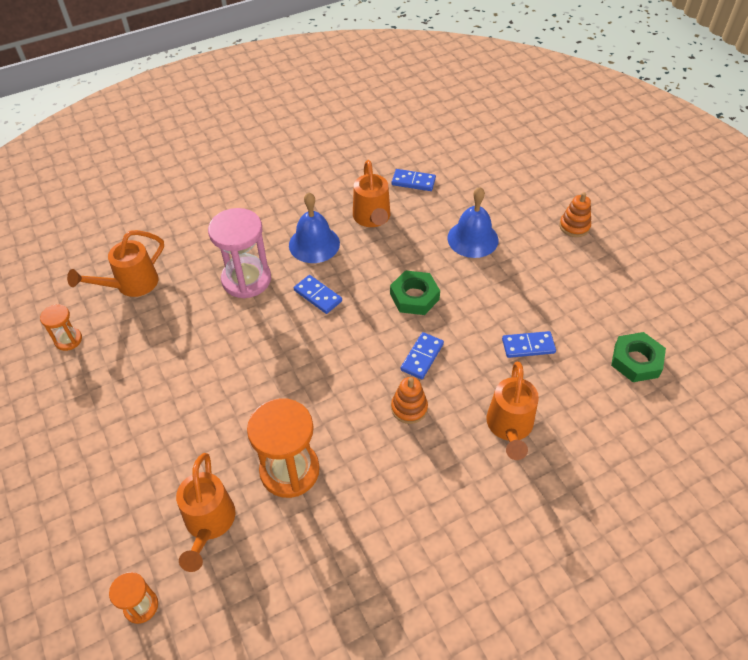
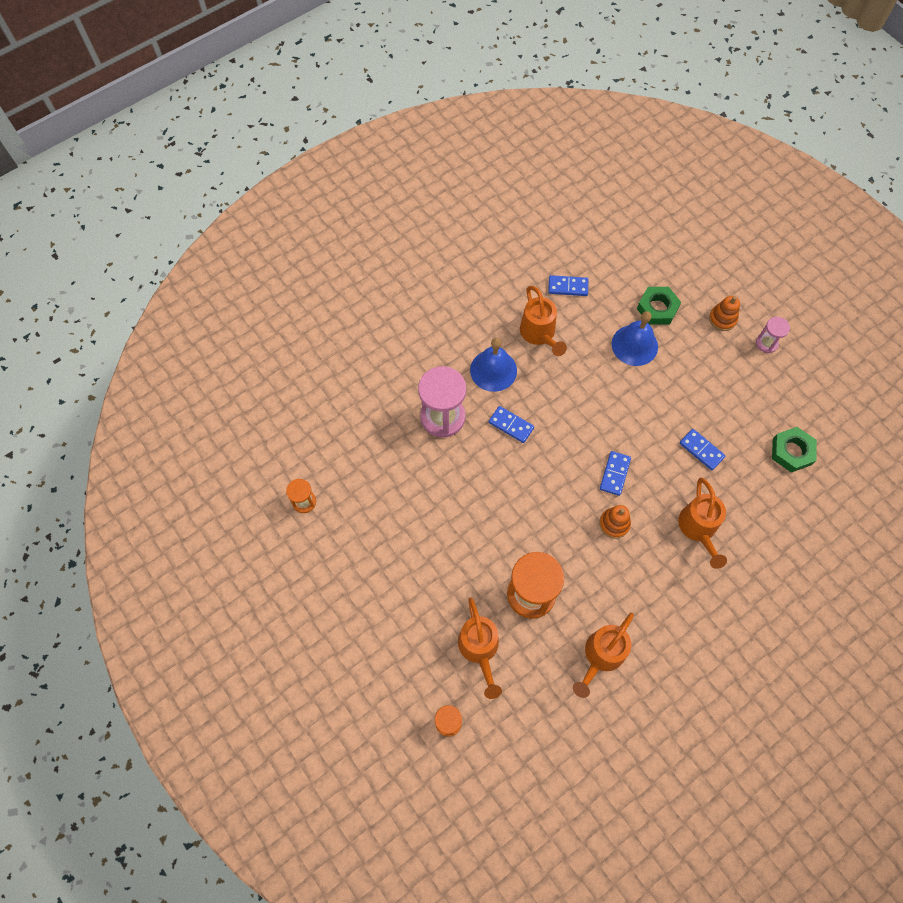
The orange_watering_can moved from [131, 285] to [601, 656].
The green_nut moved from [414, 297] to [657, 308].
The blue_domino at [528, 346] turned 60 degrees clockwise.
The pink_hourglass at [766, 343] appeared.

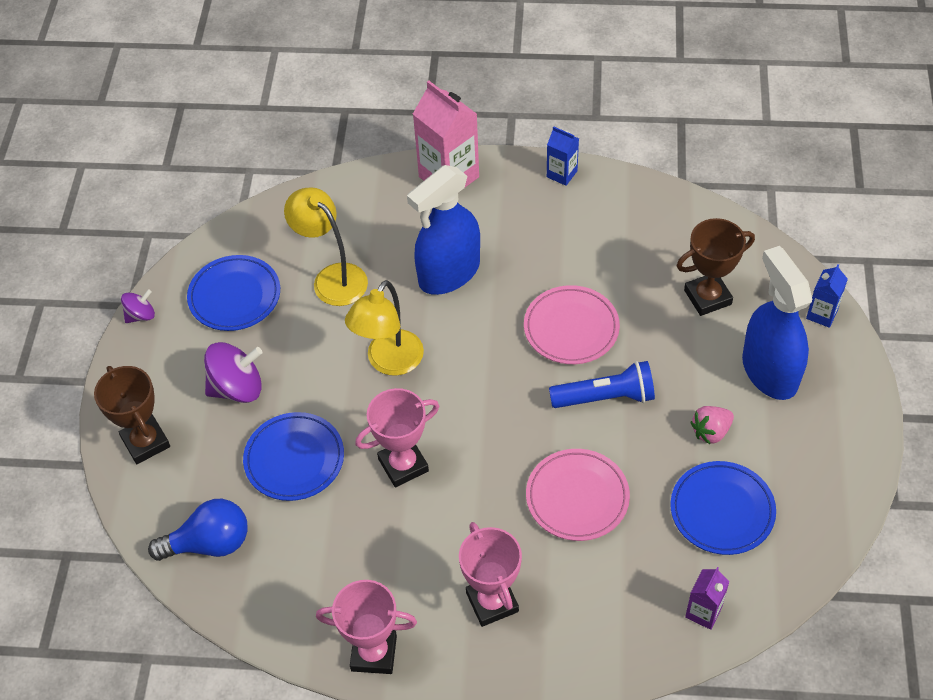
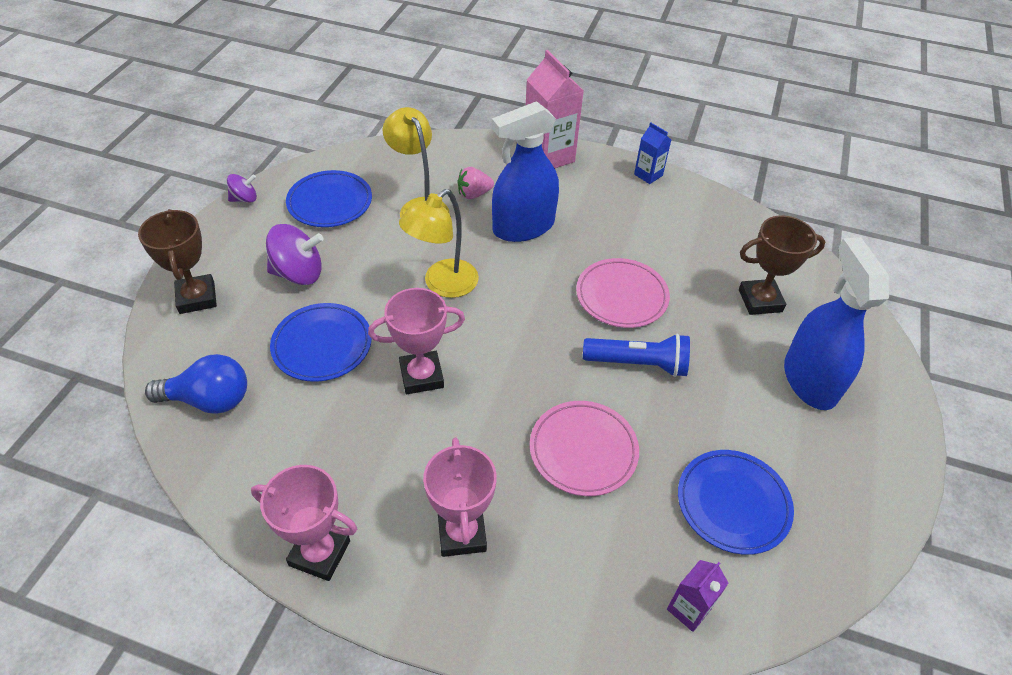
The pink_strawberry moved from [711, 432] to [474, 194].
The blue_carton at [822, 314] disappeared.

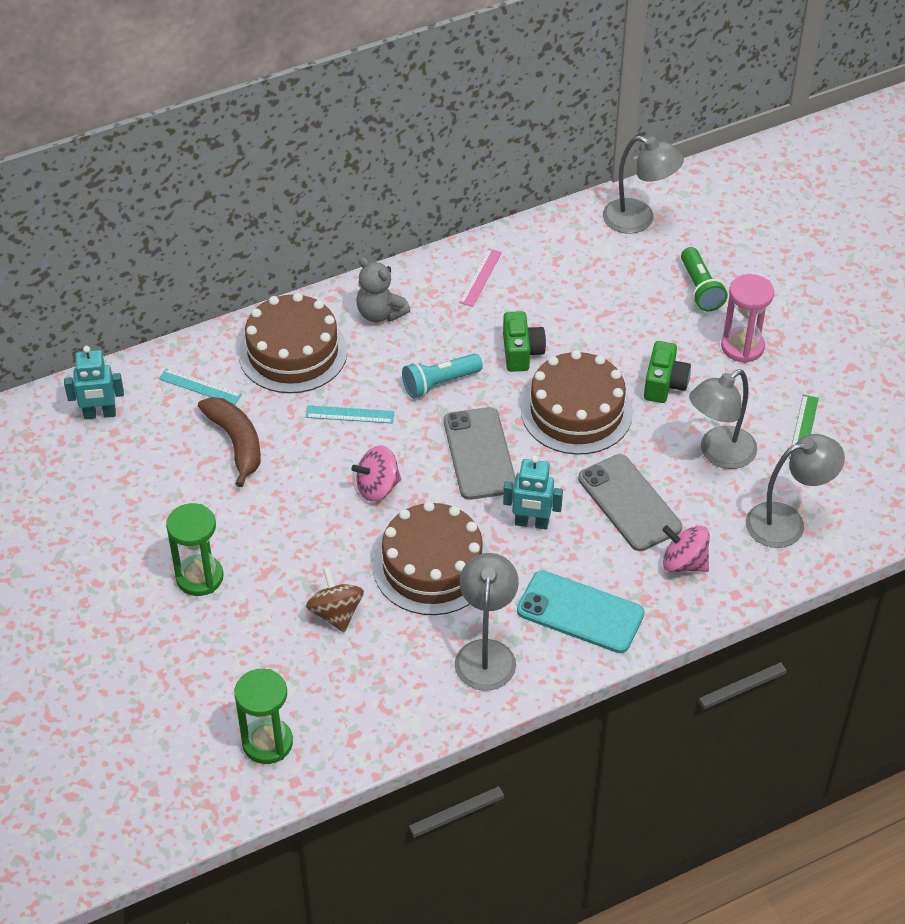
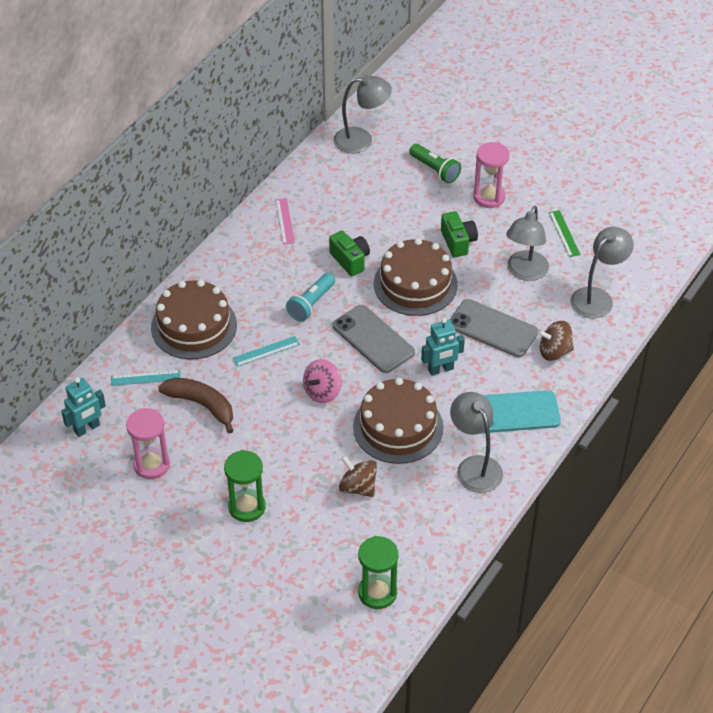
The pink_hourglass at [151, 465] appeared.
The pink_spinning_top at [684, 563] became the brown_spinning_top at [554, 351].
The grey_teddy_bear at [380, 313] disappeared.

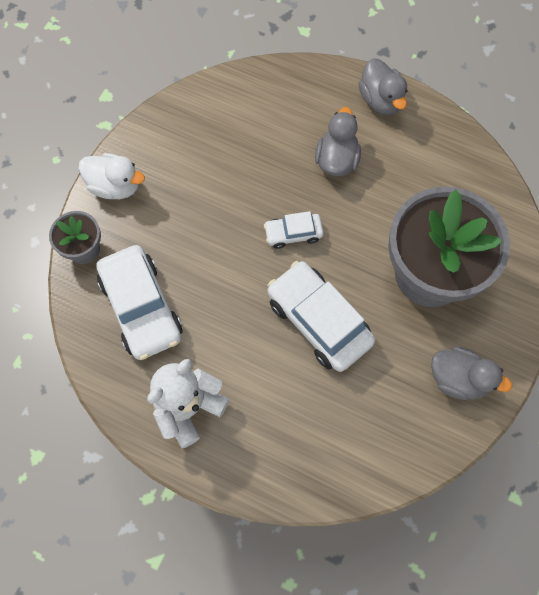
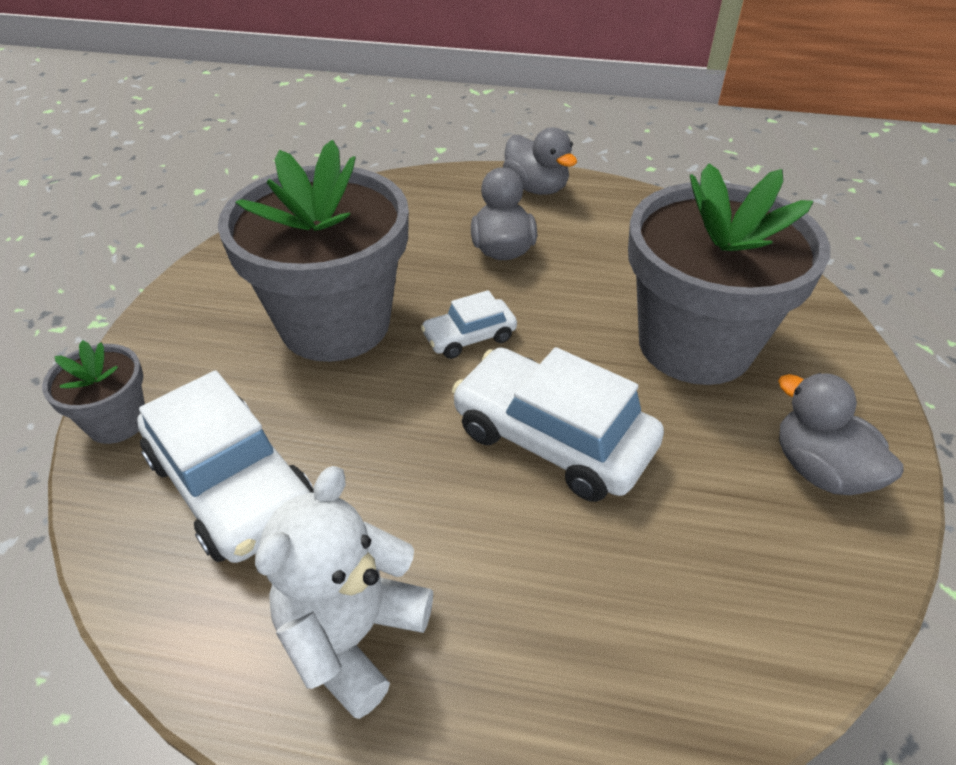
The grey_flower_pot at [335, 323] appeared.
The grey_duck at [458, 379] turned 135 degrees counterclockwise.
The white_duck at [115, 186] disappeared.

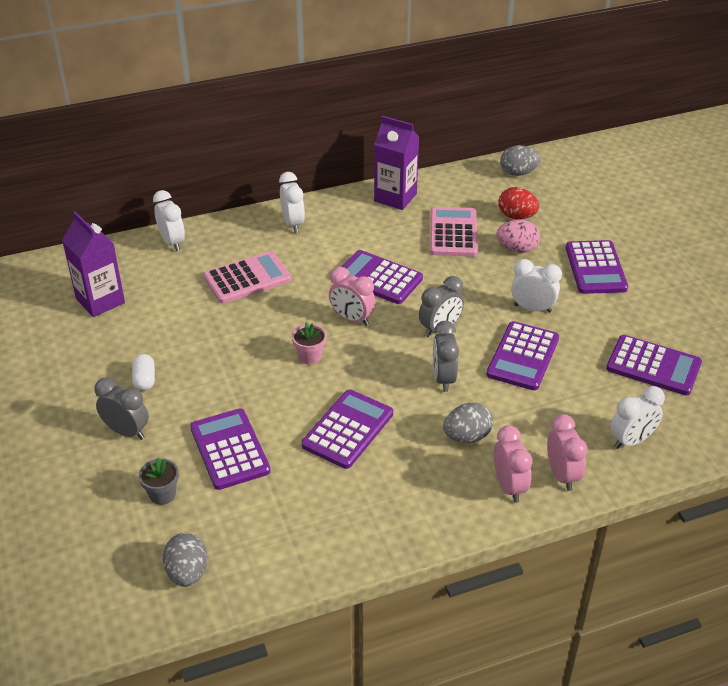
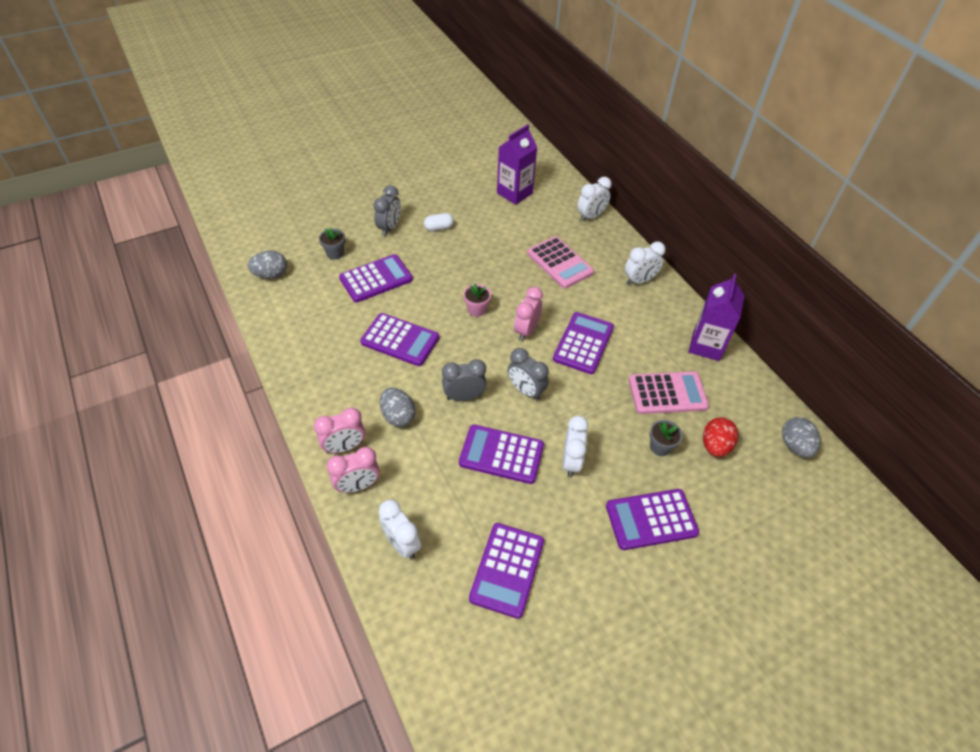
The pink_egg at [517, 249] was replaced by the grey_flower_pot at [660, 447].

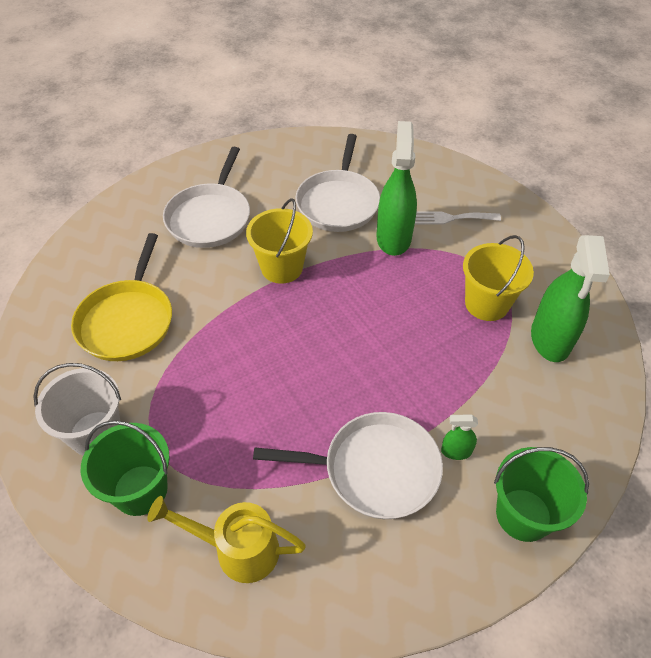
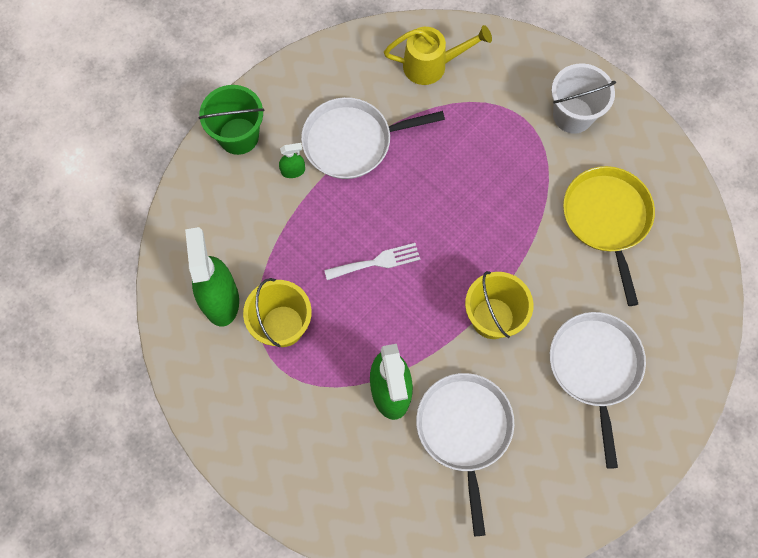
The white_fork moved from [450, 218] to [377, 262].
The green_bucket at [140, 490] disappeared.

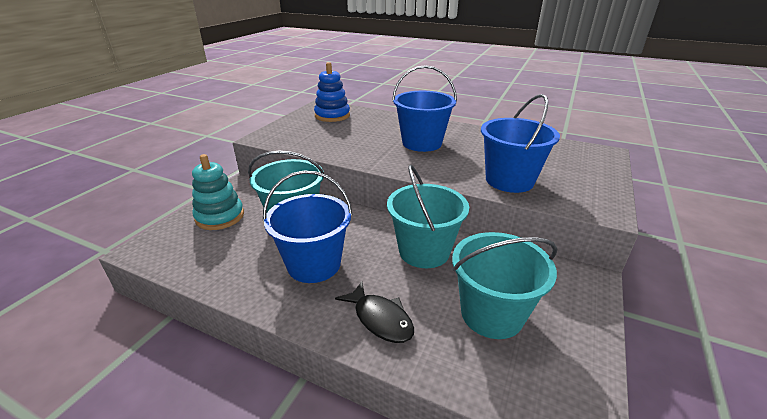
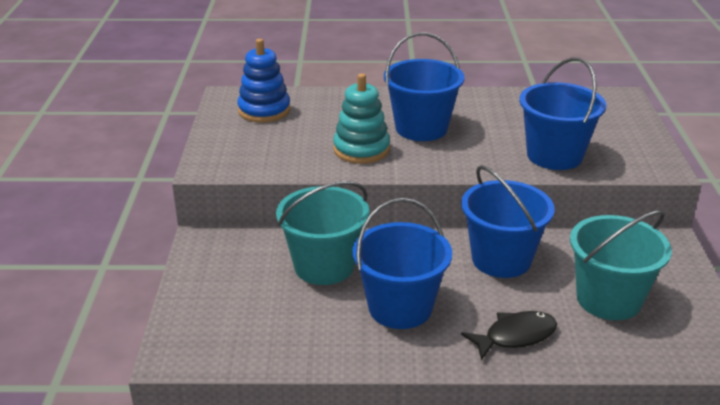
The turquoise_stacking_toy moved from [220, 217] to [361, 149].
The turquoise_bucket at [424, 251] became the blue_bucket at [501, 259].
The black_fish at [380, 319] turned 45 degrees counterclockwise.

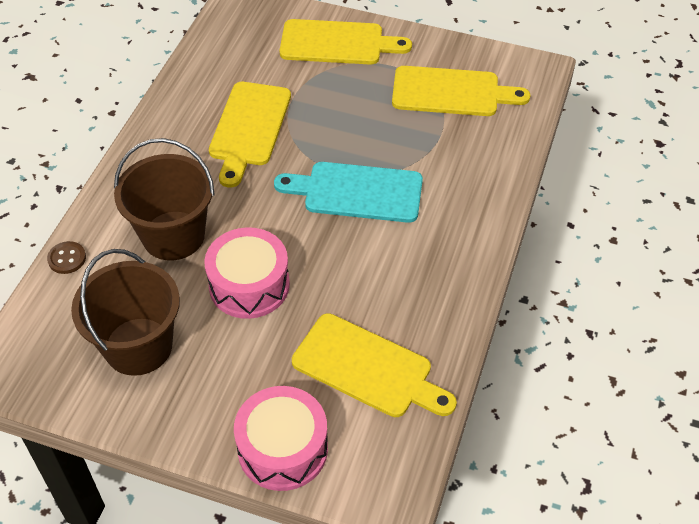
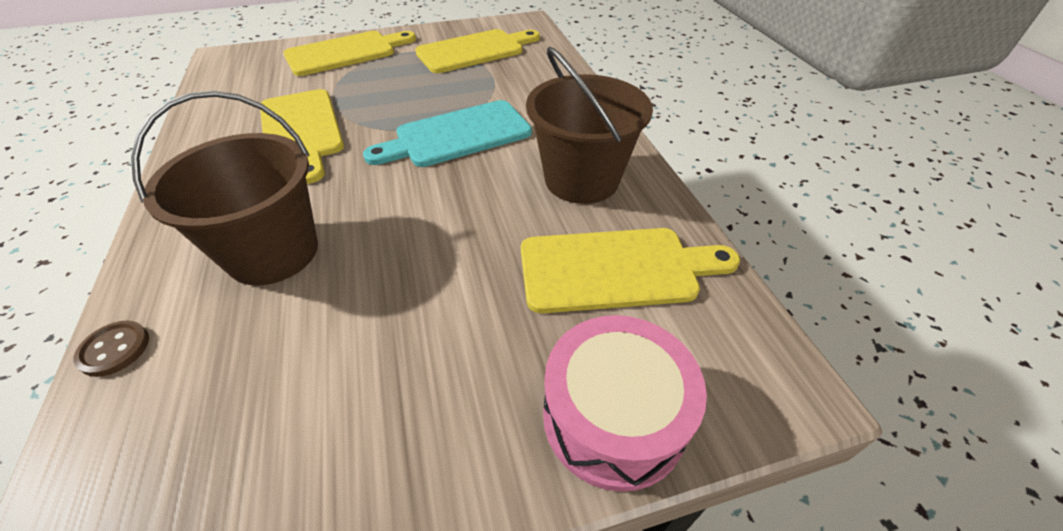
The brown_bucket moved from [138, 346] to [581, 179].
The pink_drum at [249, 285] disappeared.

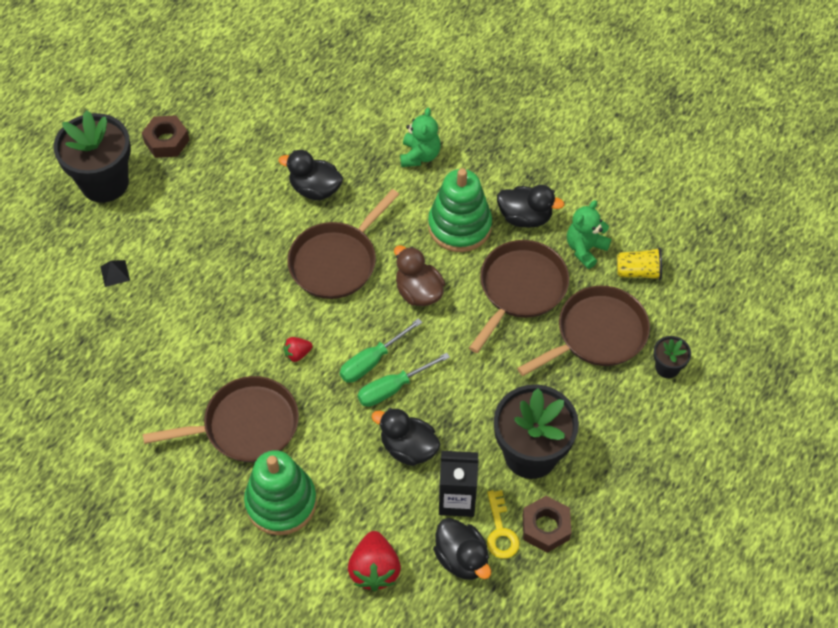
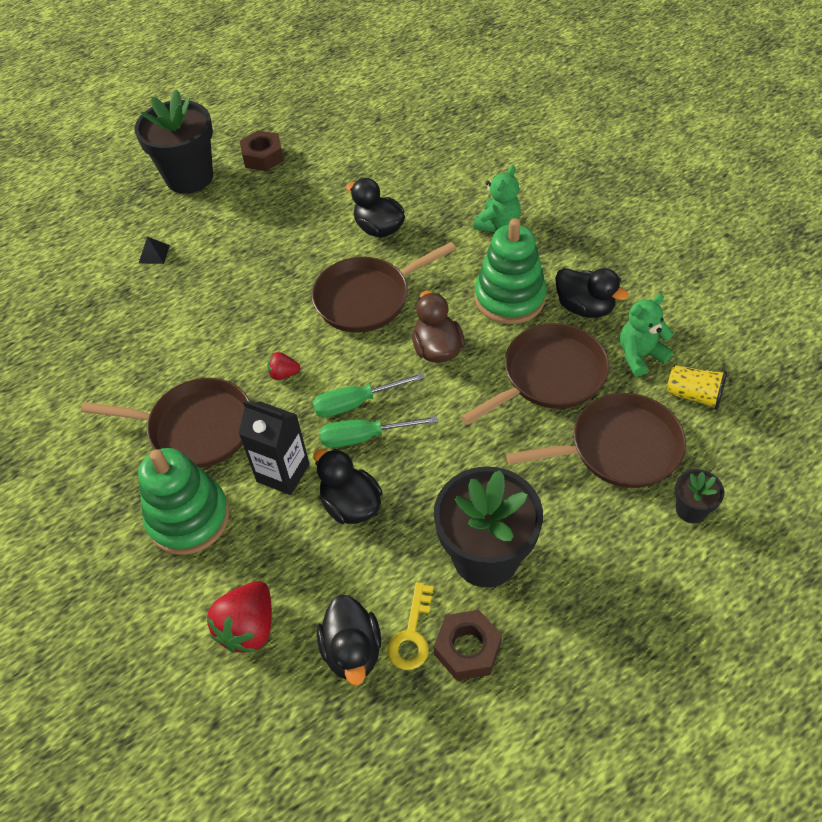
The black_carton moved from [457, 499] to [283, 473].

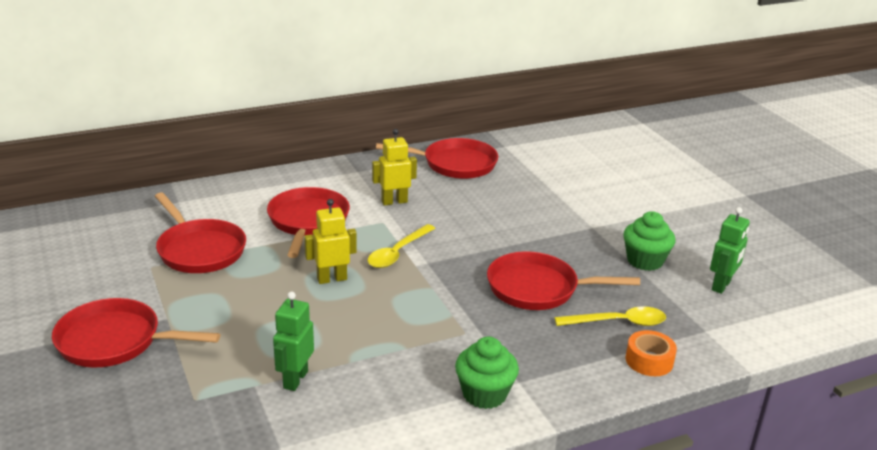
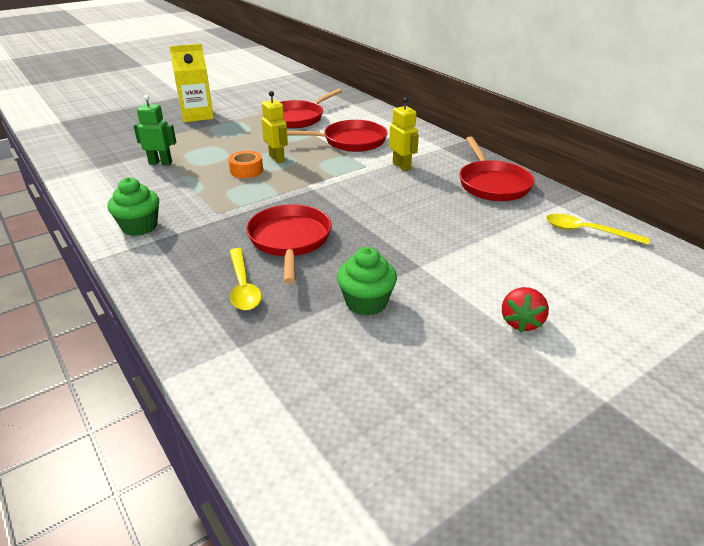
The red_pan at [115, 341] was replaced by the yellow_carton at [197, 115].
The orange_tape moved from [649, 360] to [246, 170].
The red_strawberry at [521, 322] appeared.
The yellow_spoon moved from [398, 253] to [587, 231].
The green_robot at [721, 286] disappeared.

